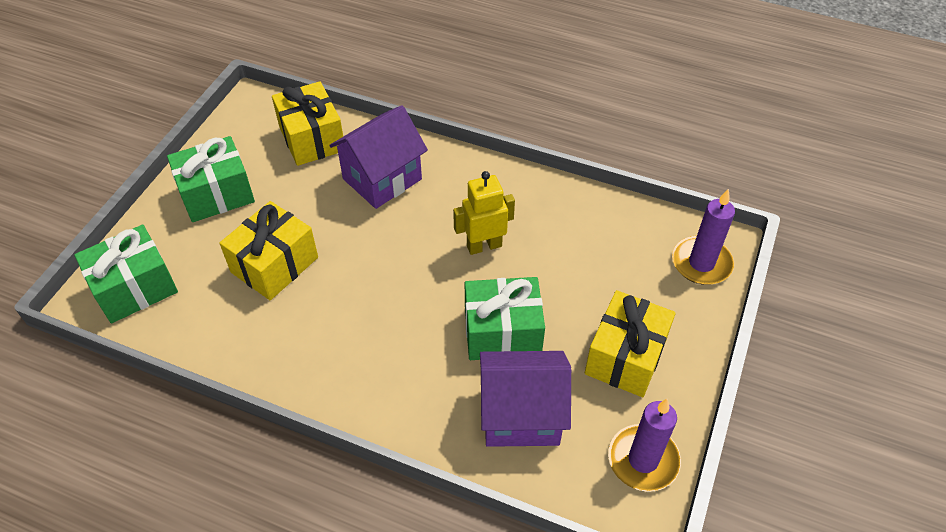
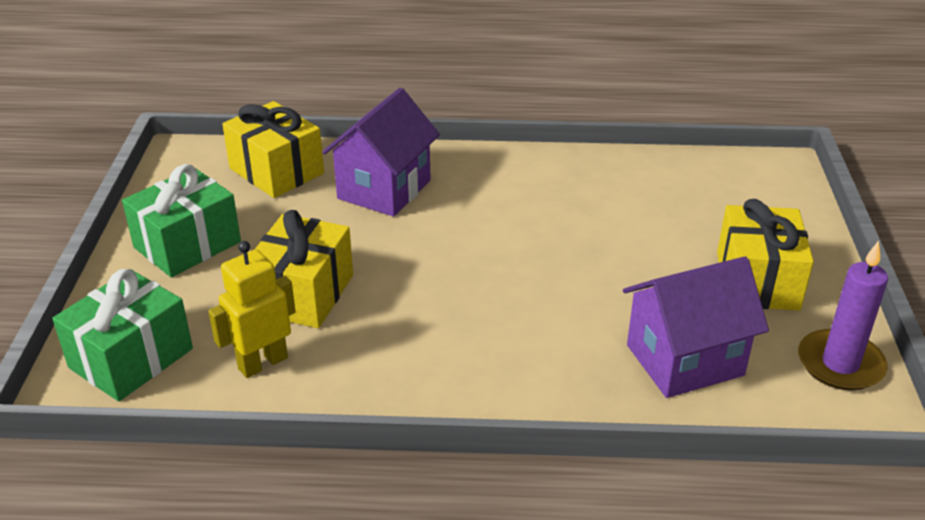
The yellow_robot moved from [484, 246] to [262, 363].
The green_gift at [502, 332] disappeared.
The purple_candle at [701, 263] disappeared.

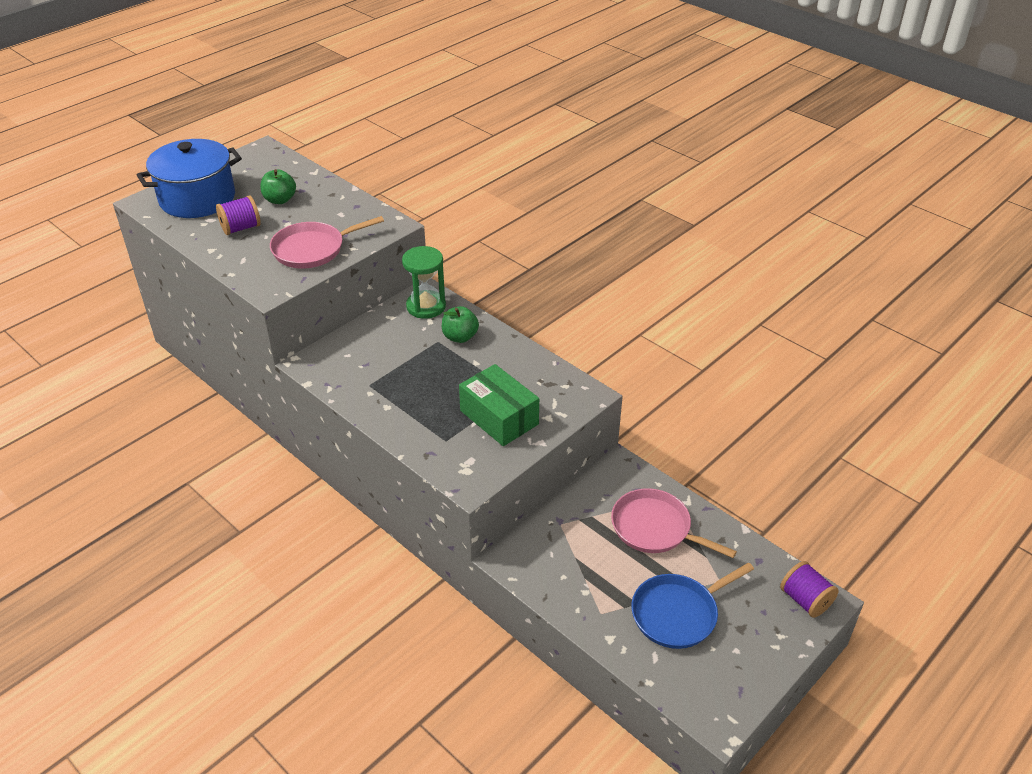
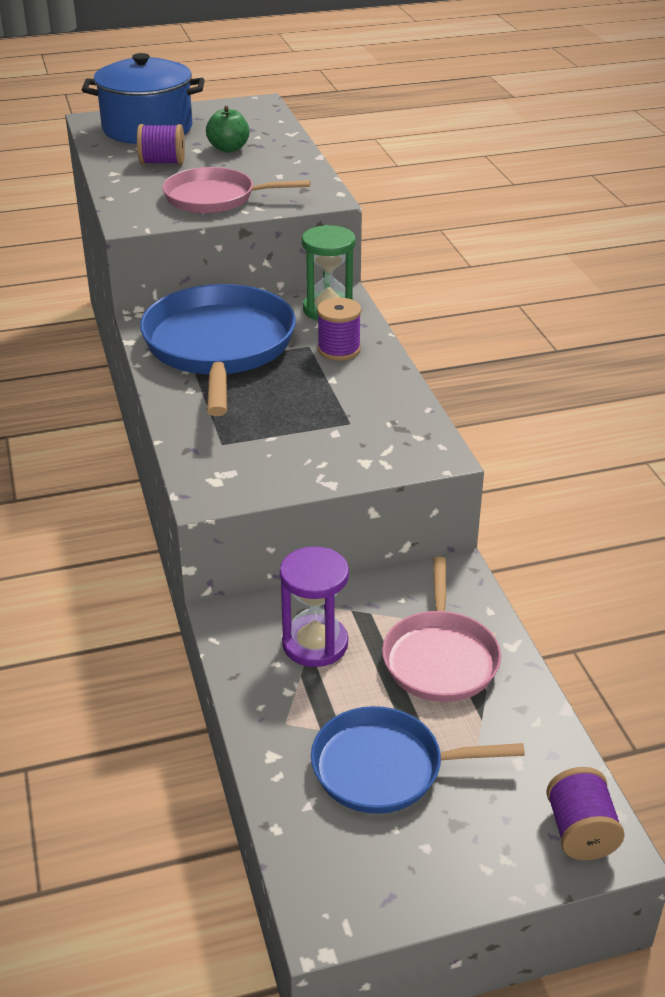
The blue_pan at [219, 347] appeared.
The purple_hourglass at [315, 644] appeared.
The green_apple at [460, 337] was replaced by the purple_spool at [339, 349].
The pink_pan at [654, 528] turned 150 degrees counterclockwise.
The green_box at [499, 417] disappeared.

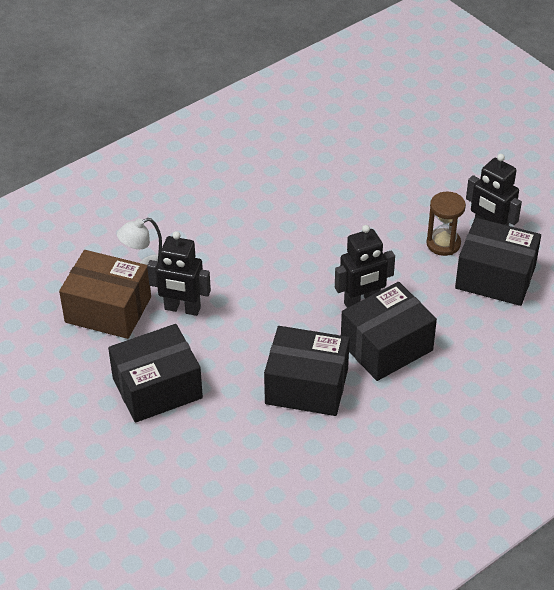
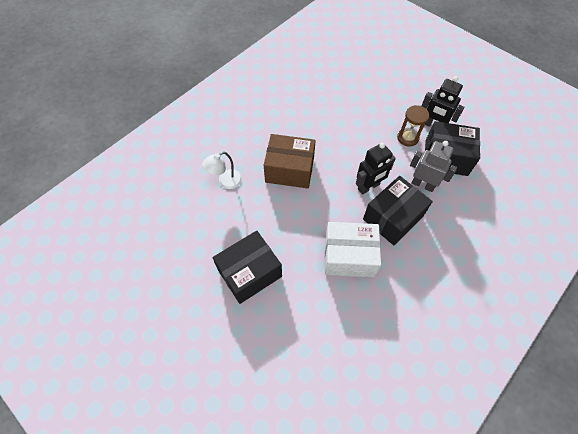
The brown_box moved from [108, 310] to [289, 170].
The black_box at [306, 386] became the white_box at [349, 256].
The grey_robot at [423, 184] appeared.
The black_robot at [182, 309] disappeared.

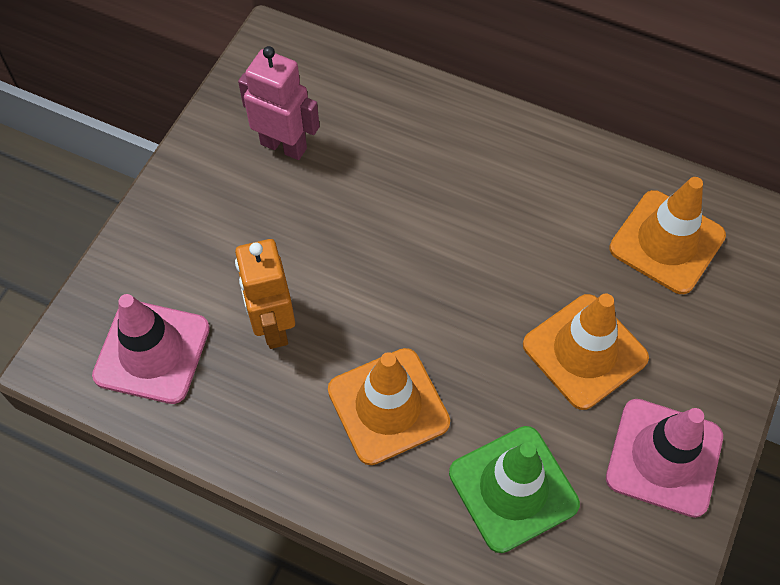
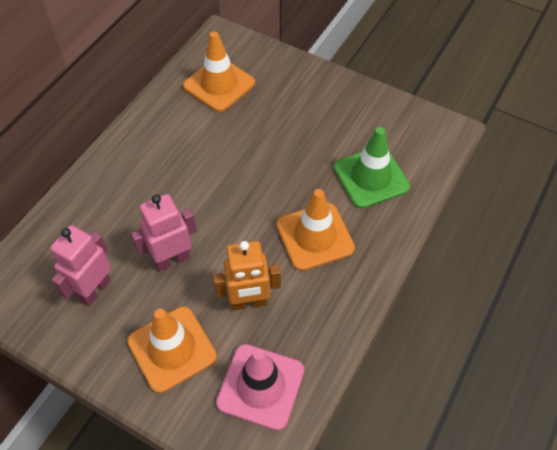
The orange_traffic_cone moved from [585, 351] to [172, 349].
The pink_robot at [172, 259] appeared.
The pink_traffic_cone at [664, 457] disappeared.

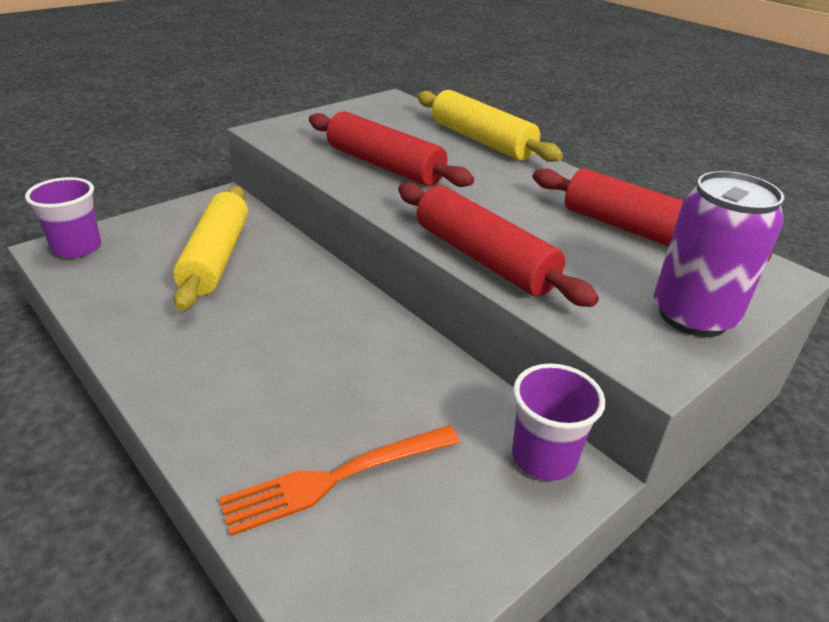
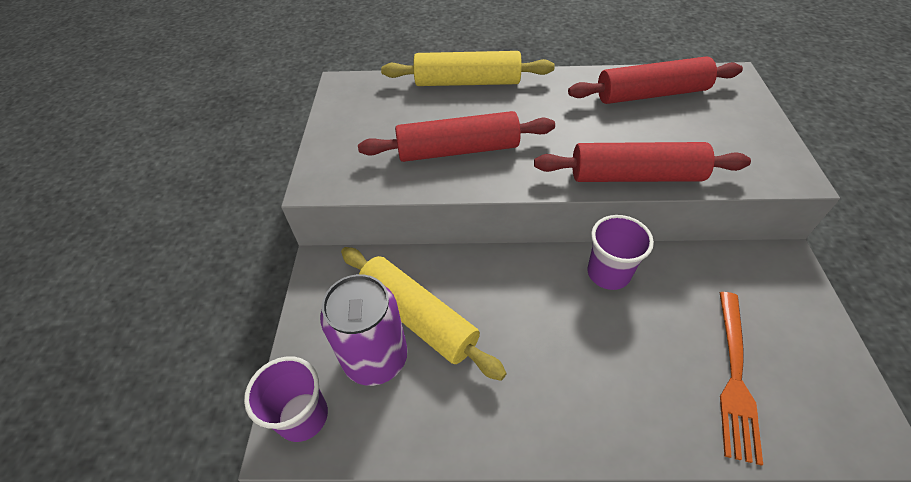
The purple_can moved from [693, 316] to [376, 358].
The purple_cup moved from [544, 457] to [608, 273].

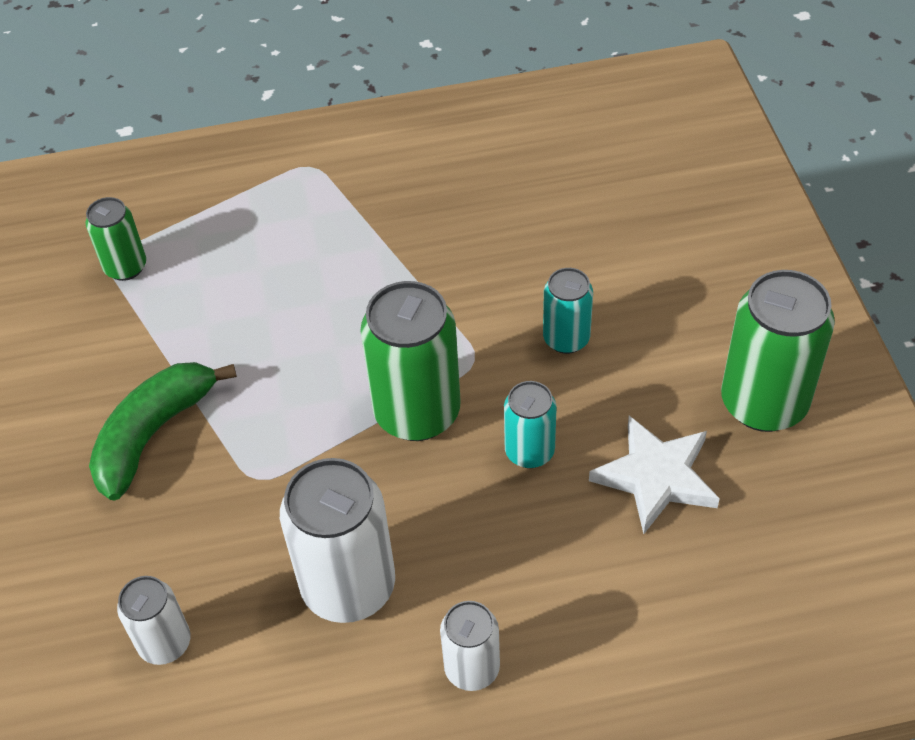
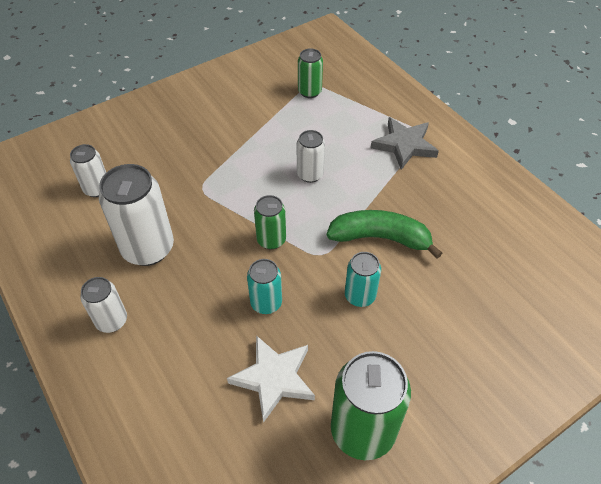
The green_can at [417, 412] changed to 0.56 times the size.
The white_can at [310, 174] appeared.
The green_banana moved from [153, 434] to [380, 238].
The grey_star at [404, 145] appeared.

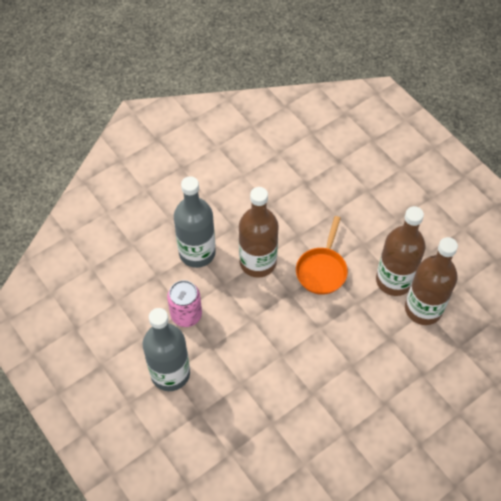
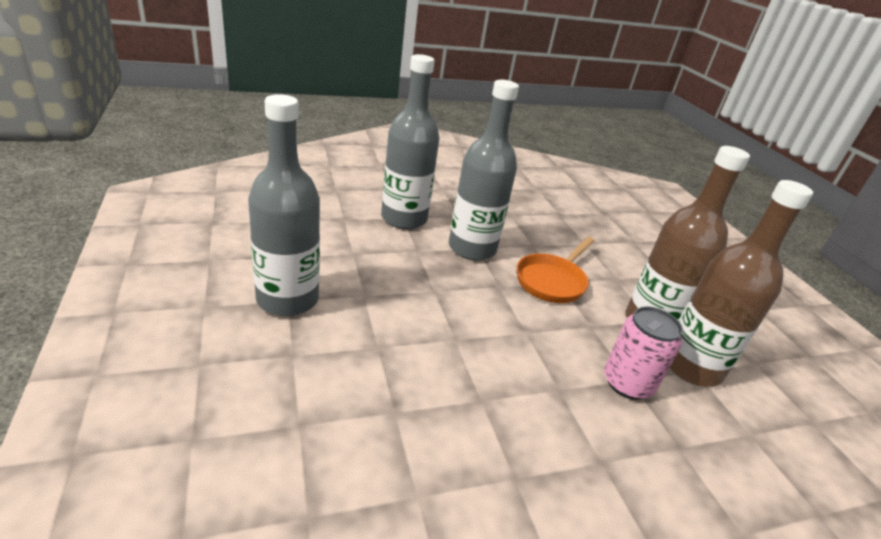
The brown_bottle at [258, 262] became the grey_bottle at [472, 248].
The pink_can moved from [186, 314] to [627, 383].

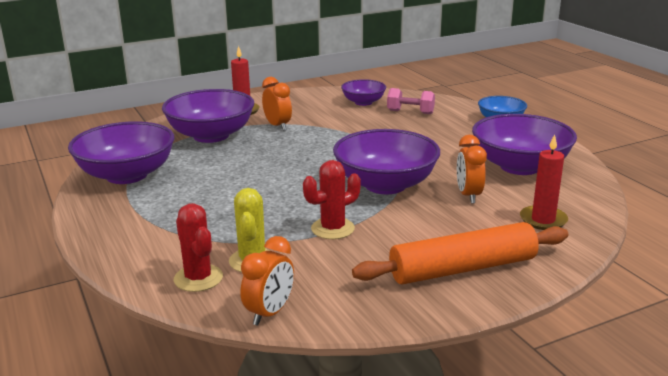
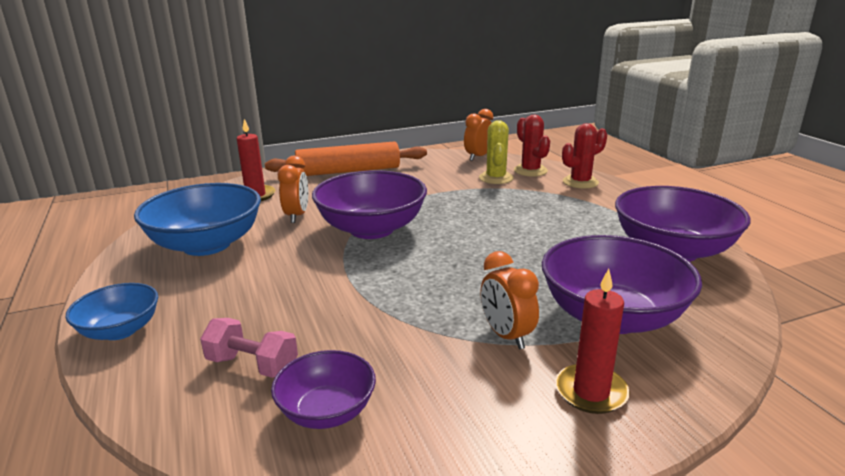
The purple_bowl at [520, 166] became the blue_bowl at [206, 245].
The red_cactus moved from [332, 229] to [580, 182].

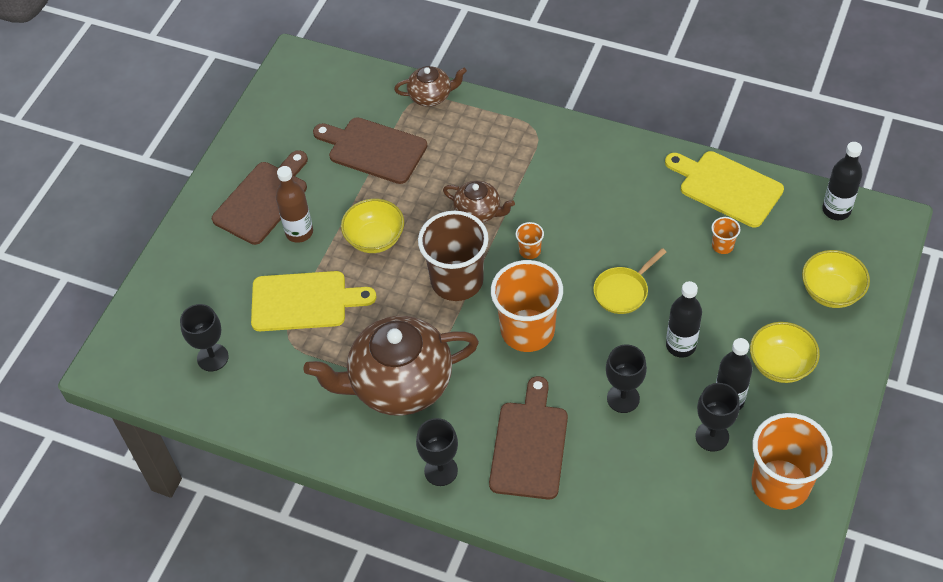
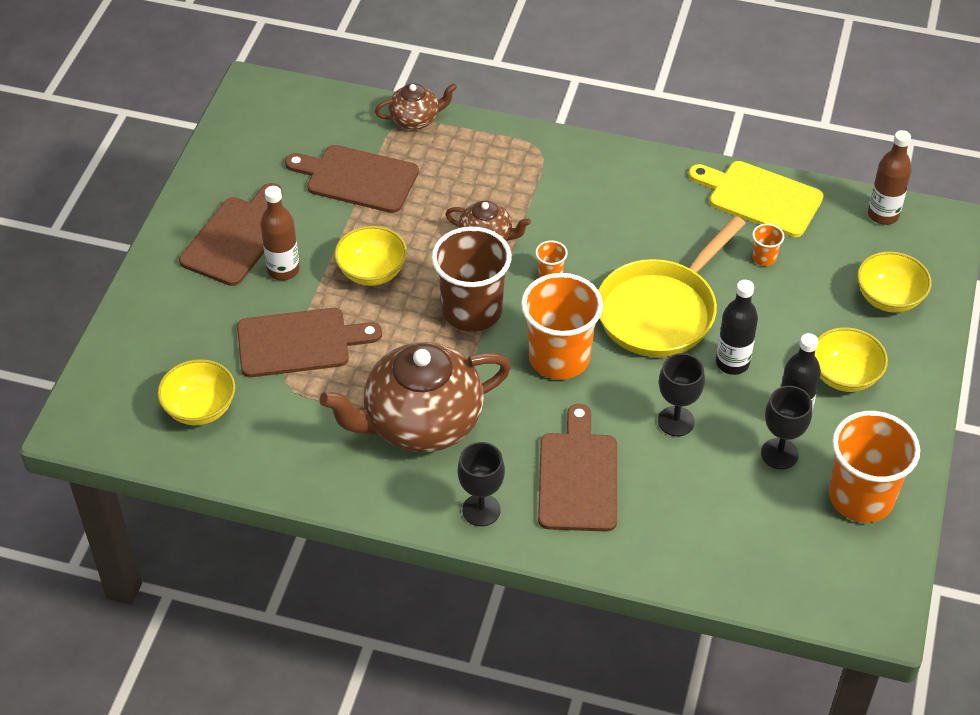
The black_goblet at [212, 357] was replaced by the yellow_bowl at [200, 408].
The yellow_cutting_board at [304, 301] became the brown_cutting_board at [299, 343].
The yellow_pan at [623, 291] changed to 1.96 times the size.
The black_bottle at [836, 210] became the brown_bottle at [883, 215].

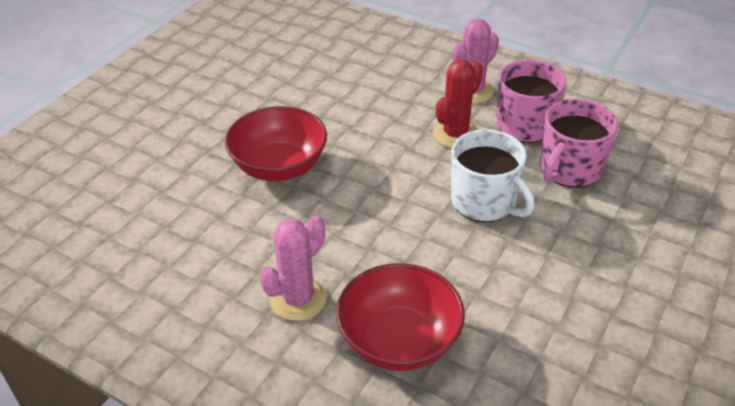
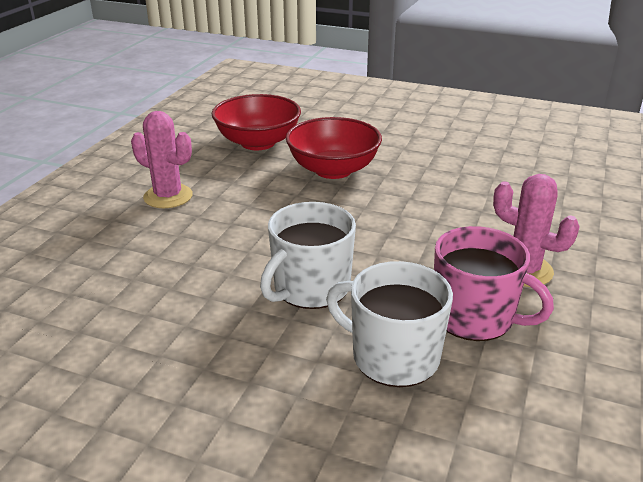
The red_bowl moved from [399, 341] to [258, 142].
The pink_mug at [569, 169] became the white_mug at [393, 356].
The red_cactus at [455, 134] disappeared.

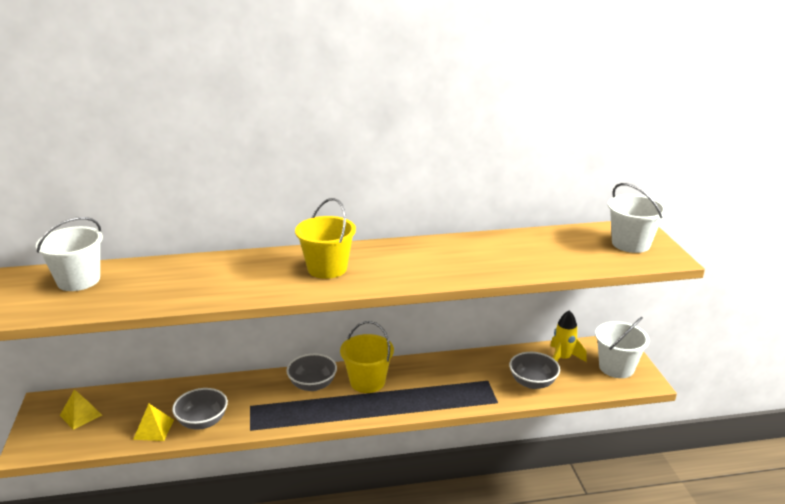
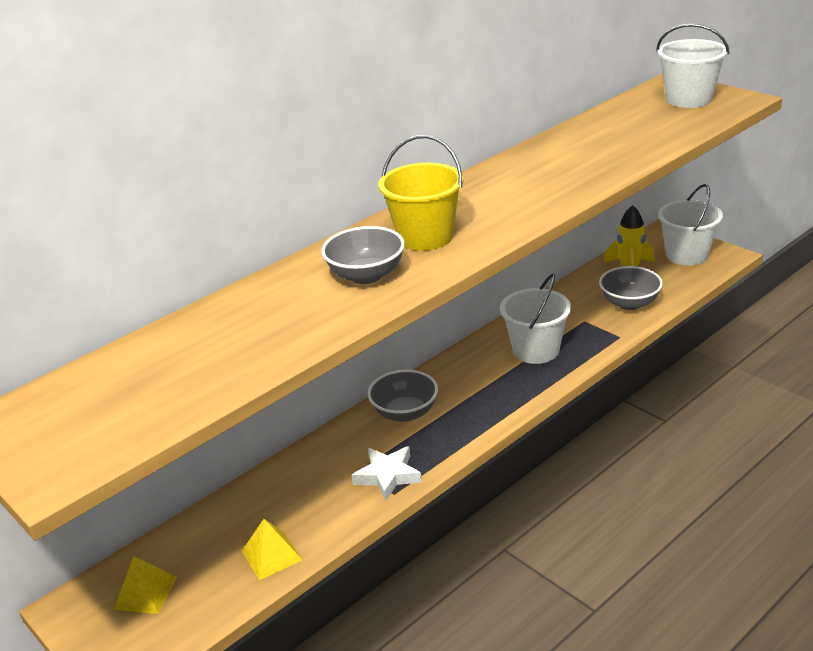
The grey_bowl moved from [202, 422] to [366, 275].
The white_star at [387, 476] appeared.
The white_bucket moved from [78, 280] to [536, 350].
The yellow_bucket at [367, 381] disappeared.

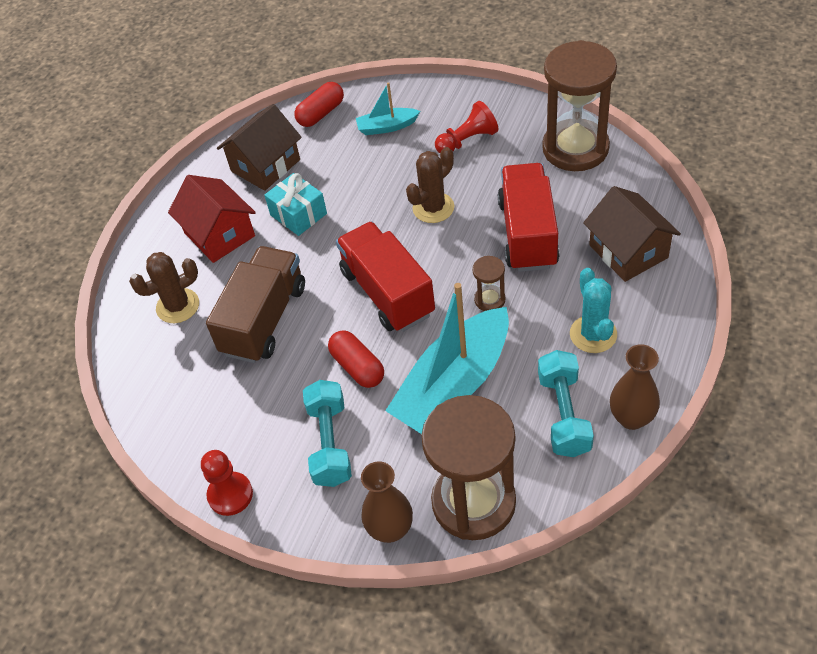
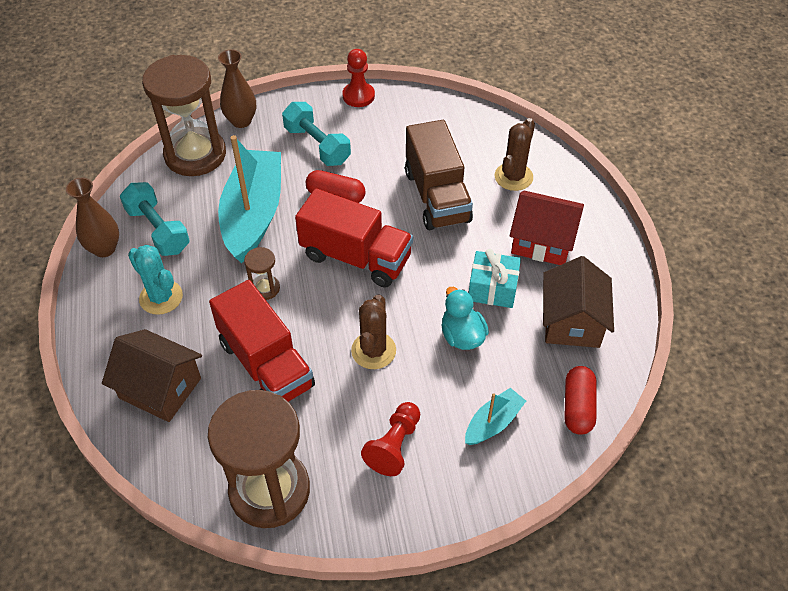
The turquoise_duck at [462, 336] appeared.

